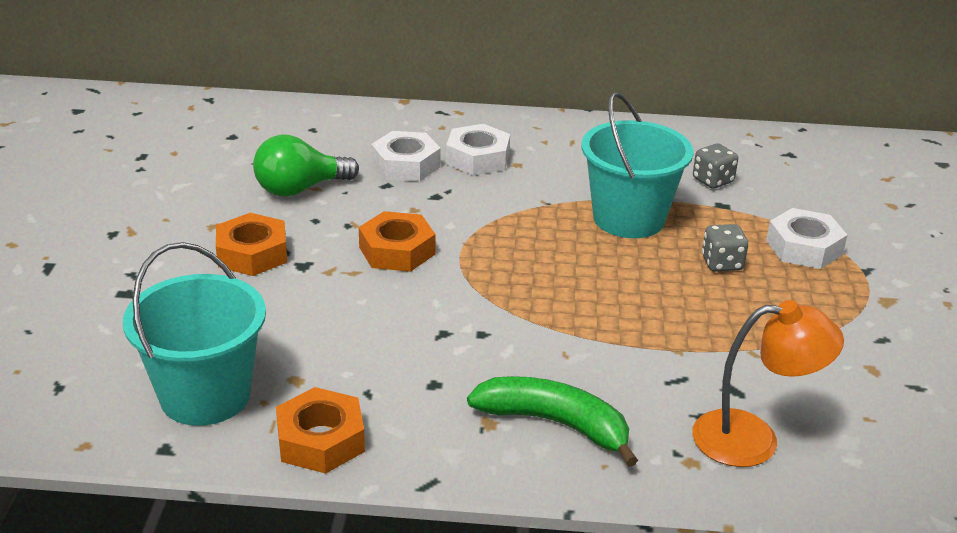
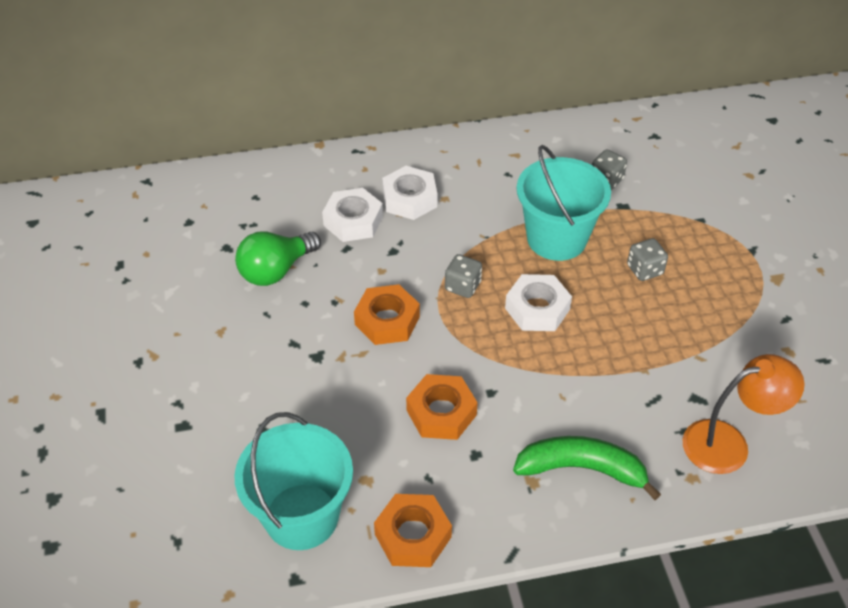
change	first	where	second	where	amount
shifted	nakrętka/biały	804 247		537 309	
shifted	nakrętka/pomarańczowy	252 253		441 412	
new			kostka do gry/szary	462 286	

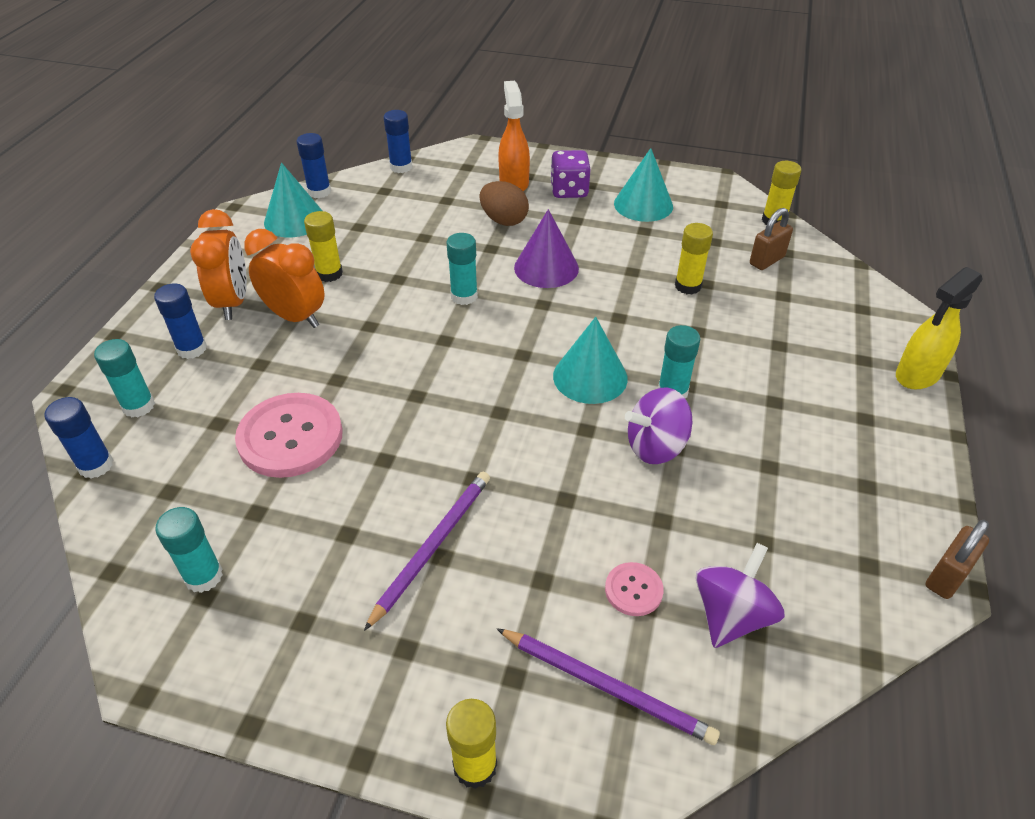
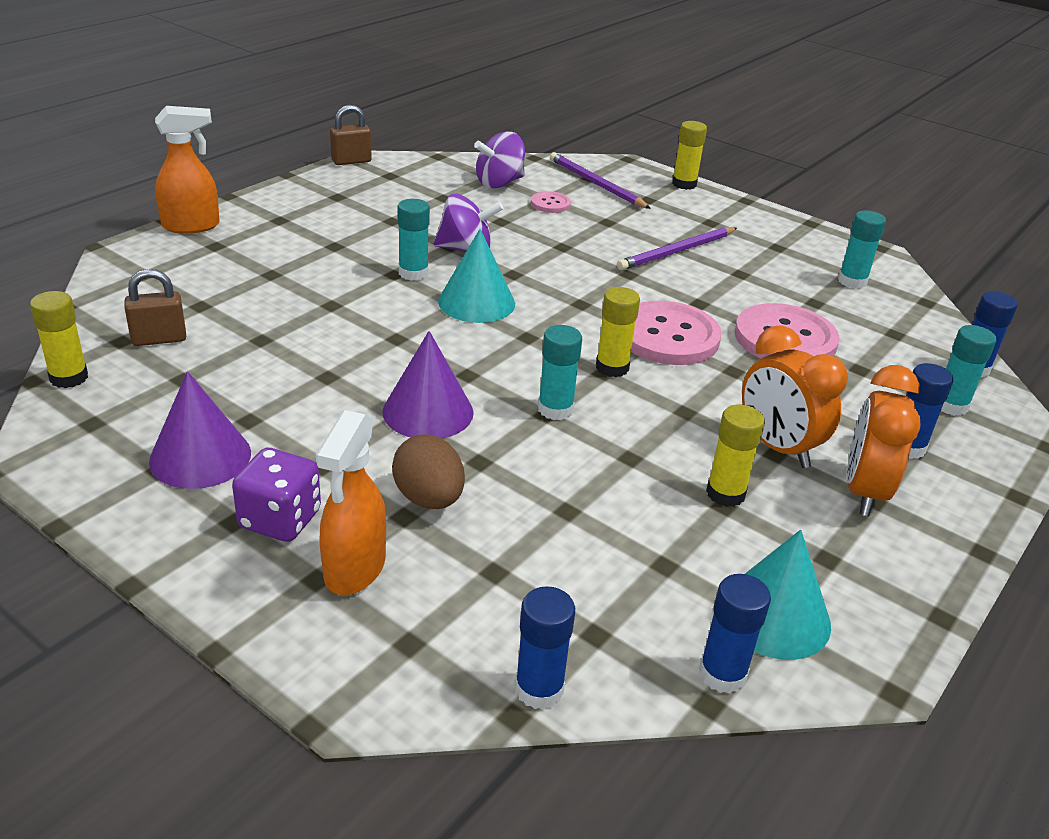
change	first	where	second	where	amount
repainted	stożek/turkusowy	643 205	stożek/fioletowy	200 456	
shifted	klej w sztyfcie/żółty	688 286		612 367	
repainted	spryskiwacz/żółty	917 375	spryskiwacz/pomarańczowy	192 226	
new			guzik/różowy	668 336	

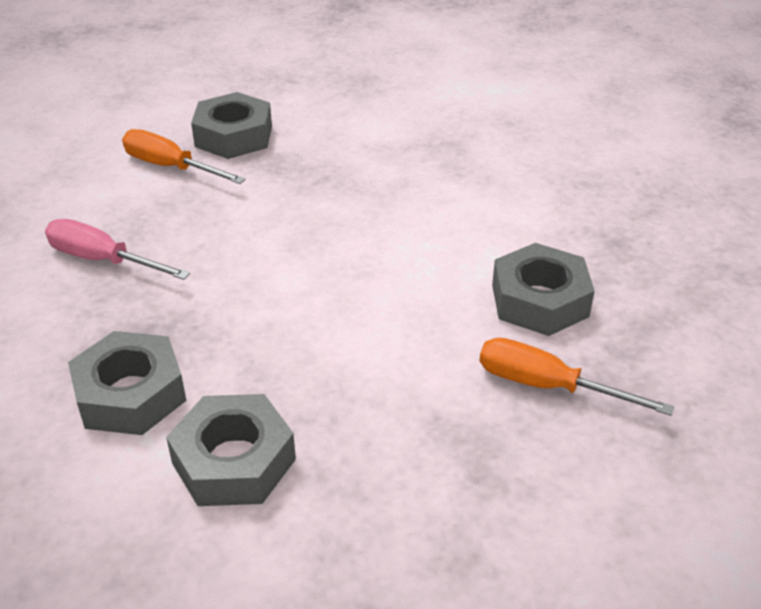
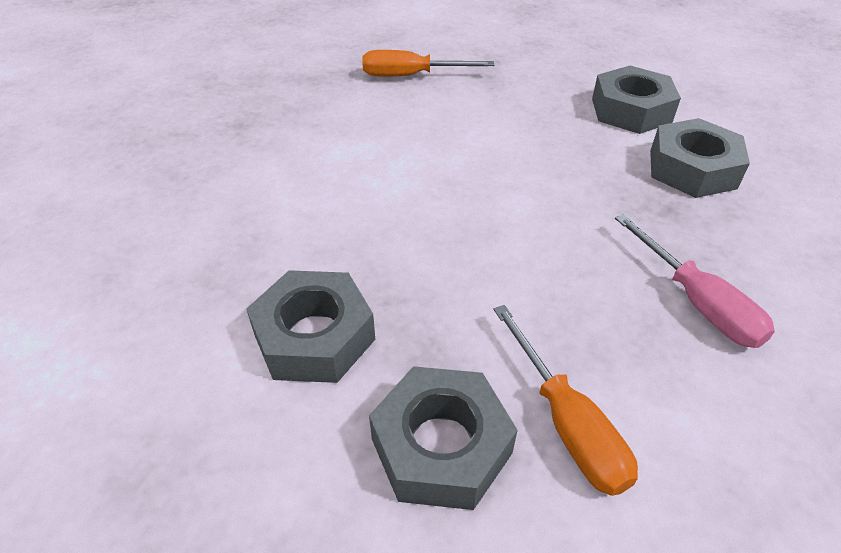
change	first	where	second	where	amount
shifted	nakrętka/szary	540 300		314 337	
rotated	śrubokręt/pomarańczowy	548 386		411 76	120 degrees clockwise

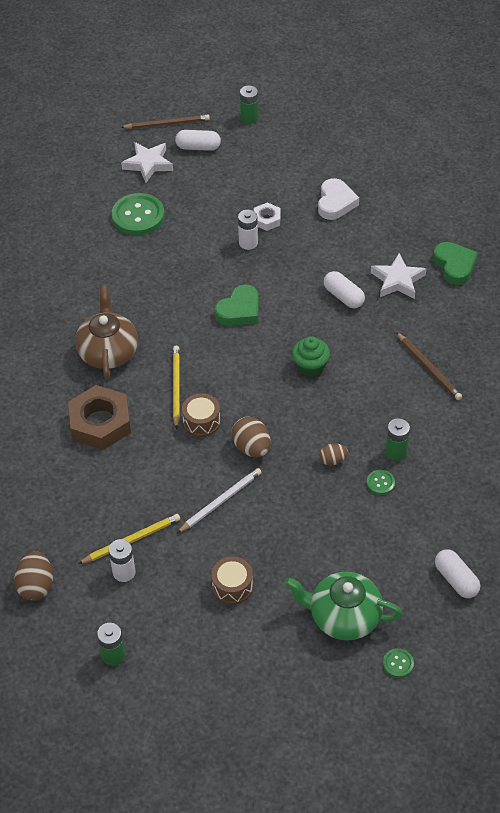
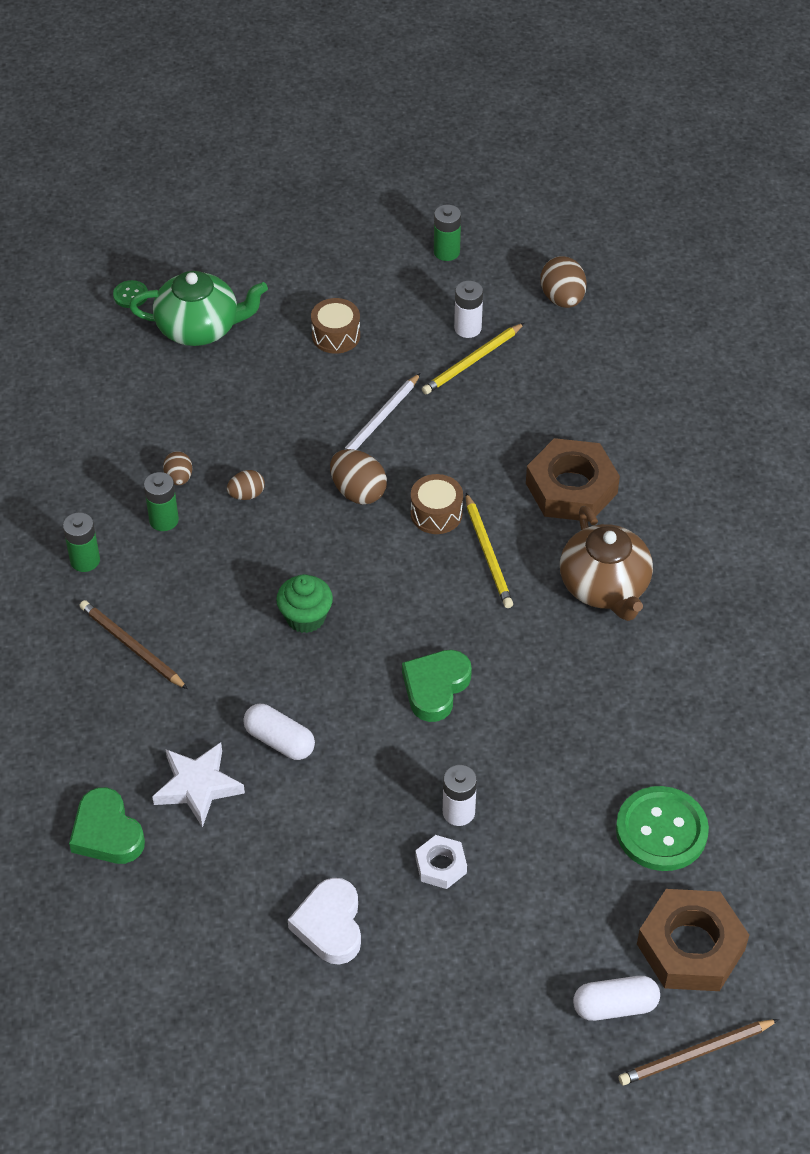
change	first	where	second	where	amount
shifted	bateria/zielony	249 118		85 560	
swapped	gwiazda/biały	148 164	nakrętka/brązowy	690 947	
swapped	guzik/zielony	380 483	jajko/brązowy	179 478	
gone	kapsułka/biały	456 580			

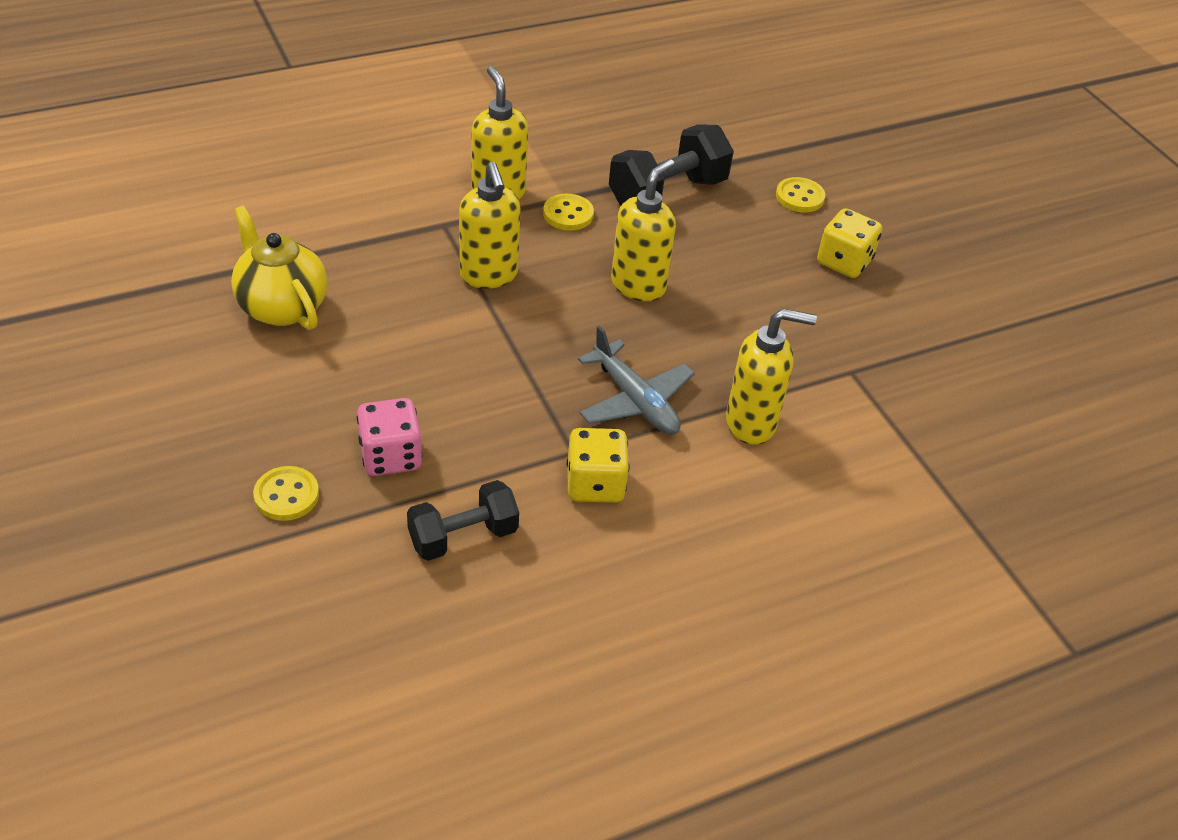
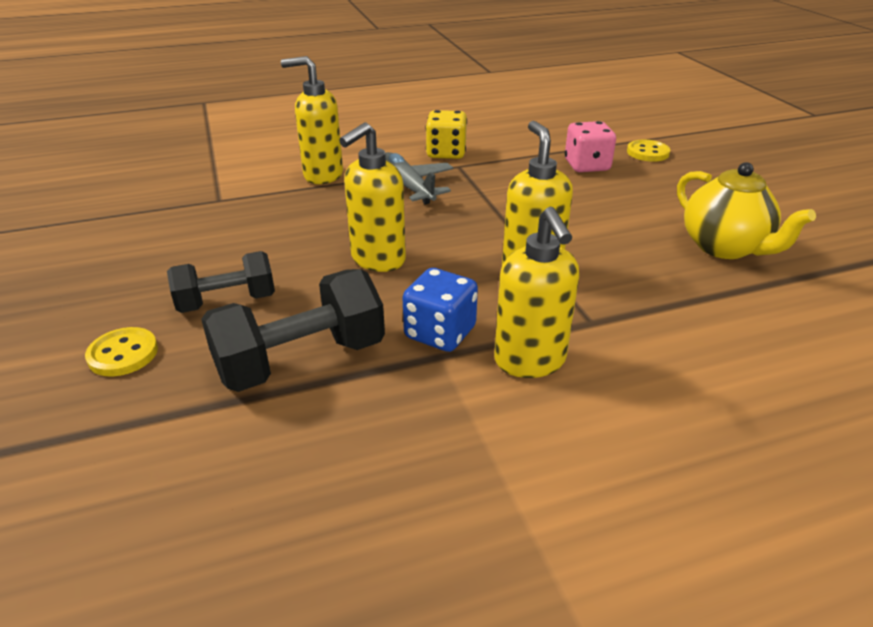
change	first	where	second	where	amount
swapped	guzik/żółty	568 214	kostka do gry/niebieski	440 333	
gone	kostka do gry/żółty	844 262			
shifted	hantel/czarny	463 537		227 302	

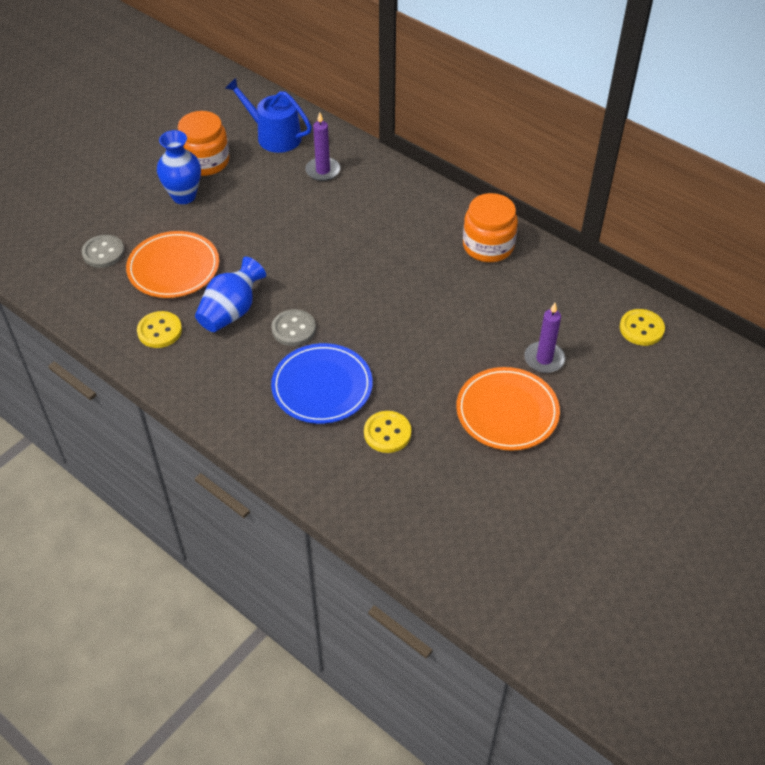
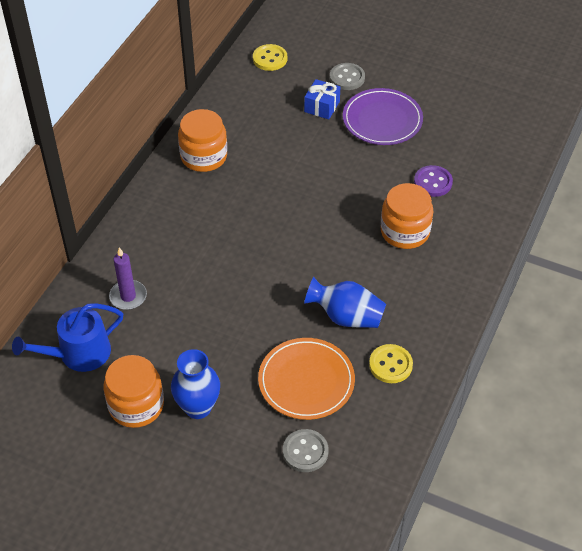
change	first	where	second	where	amount
rotated	konewka/niebieski	274 136		79 354	45 degrees clockwise
swapped	świeca/fioletowy	544 359	prezent/niebieski	322 106	
shifted	guzik/szary	293 329		347 78	
swapped	talerz/niebieski	322 386	słoik/pomarańczowy	405 231	
repainted	talerz/pomarańczowy	507 411	talerz/fioletowy	382 120	
repainted	guzik/żółty	387 433	guzik/fioletowy	433 182	

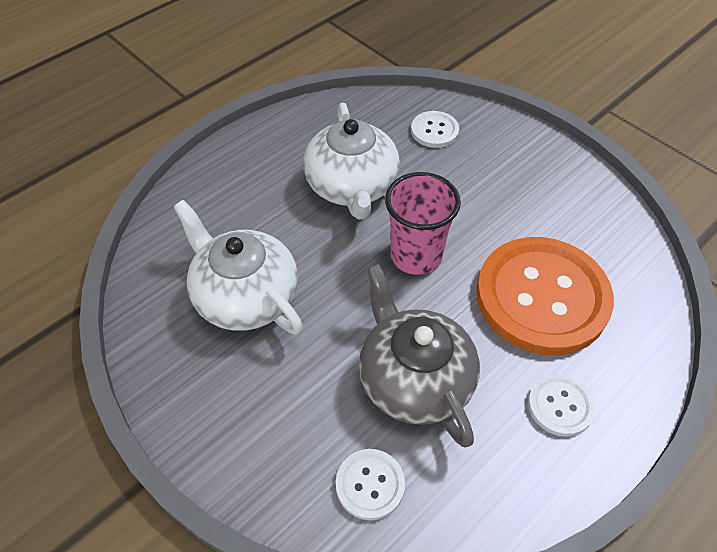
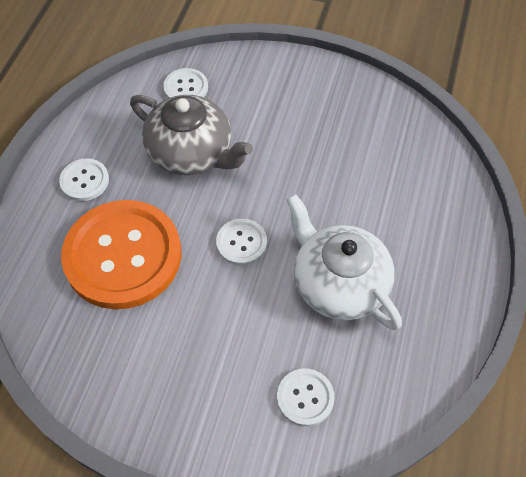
change	first	where	second	where	amount
swapped	szklanka/różowy	416 255	guzik/biały	241 243	
gone	imbryk/biały	245 296			

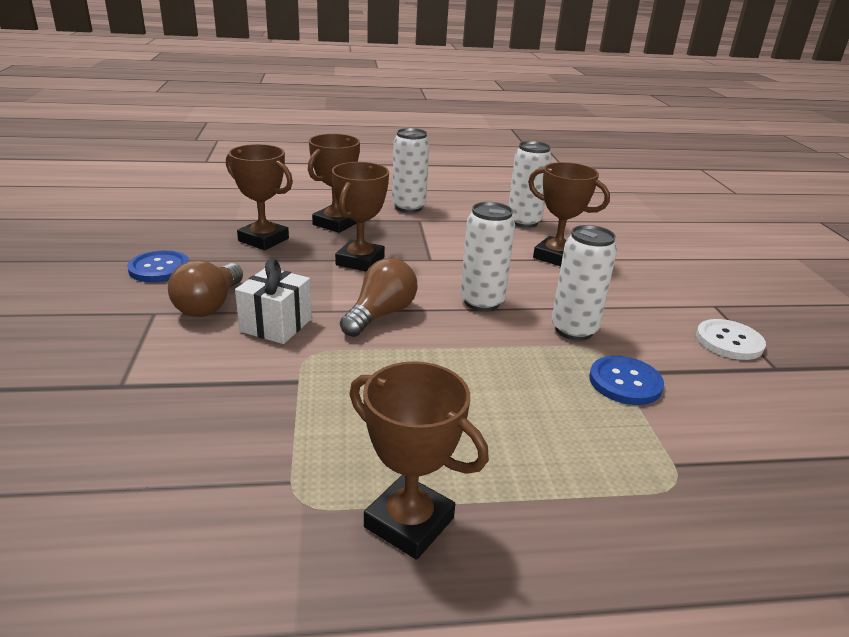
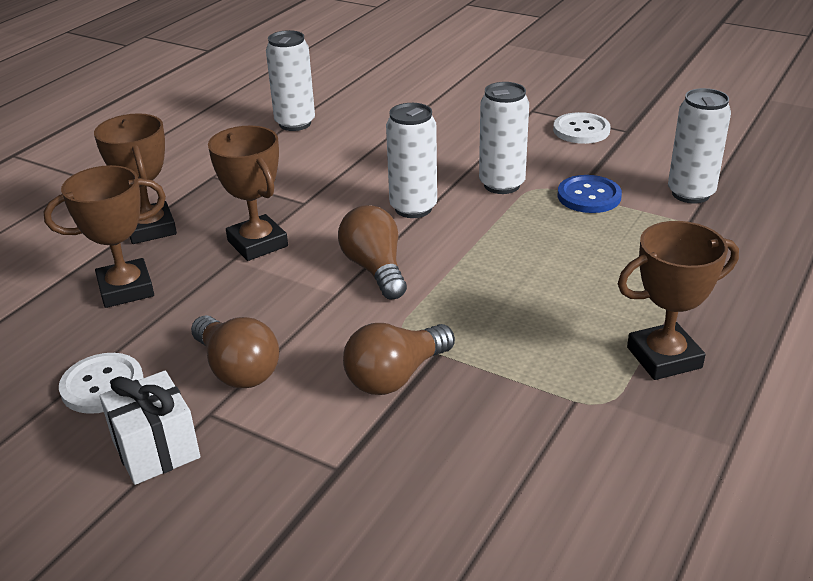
change	first	where	second	where	amount
shifted	puszka/biały	408 207		690 193	
gone	puchar/brązowy	556 257			
repainted	guzik/niebieski	159 268	guzik/biały	102 385	
shifted	prezent/biały	276 325		156 449	
new			żarówka/brązowy	395 376	

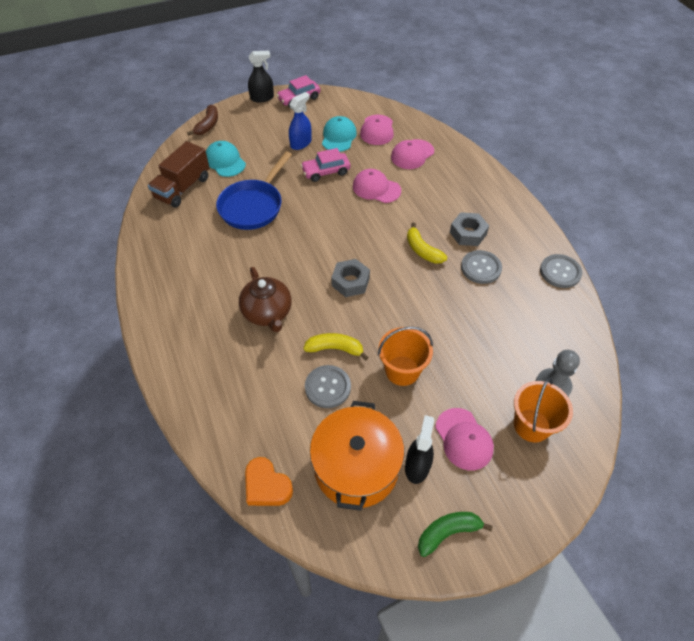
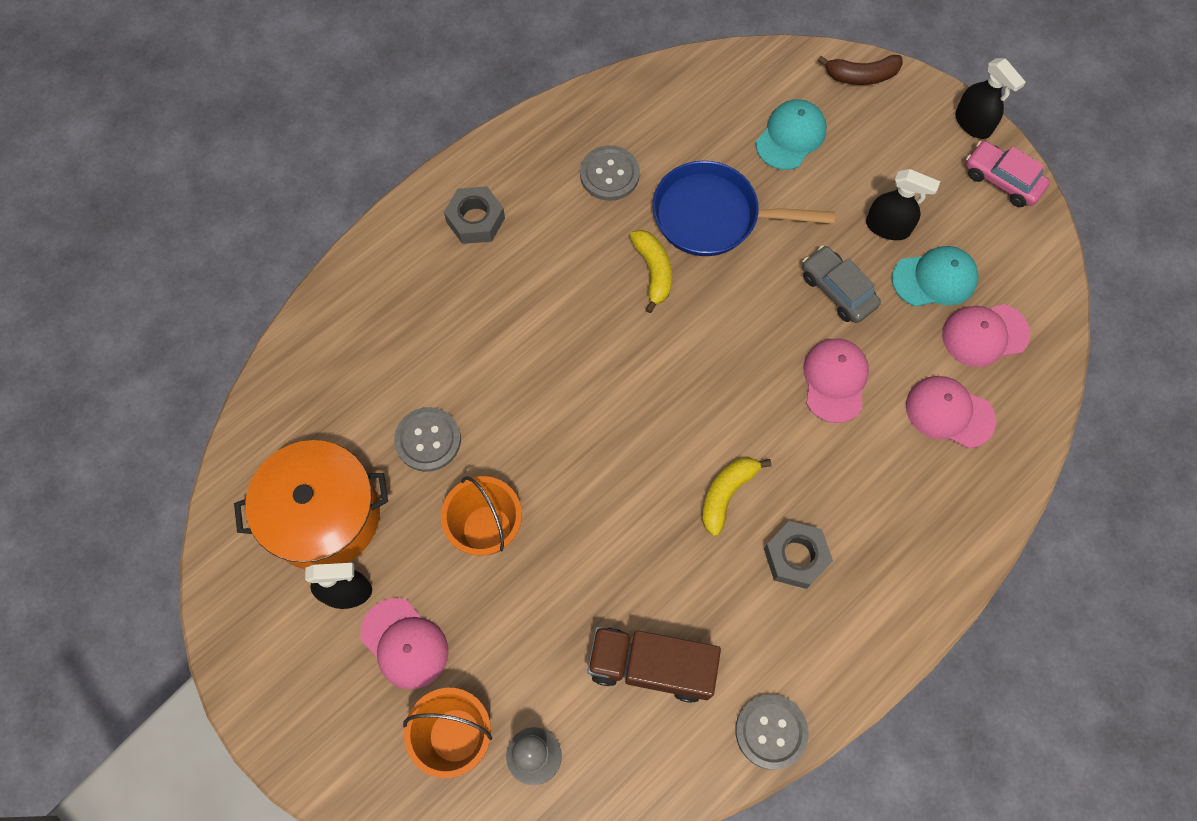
change	first	where	second	where	amount
repainted	spryskiwacz/niebieski	301 143	spryskiwacz/czarny	888 227	
shifted	ciężarówka/brązowy	183 188		651 666	
repainted	samochód/różowy	326 172	samochód/szary	837 290	
shifted	guzik/szary	481 268		609 174	
shifted	nakrętka/szary	350 282		475 220	
gone	imbryk/brązowy	268 313			
shifted	banan/żółty	335 349		653 271	
rotated	czapka/różowy	464 439		404 643	90 degrees counterclockwise
gone	serce/pomarańczowy	267 486			
gone	banan/zielony	447 532			

